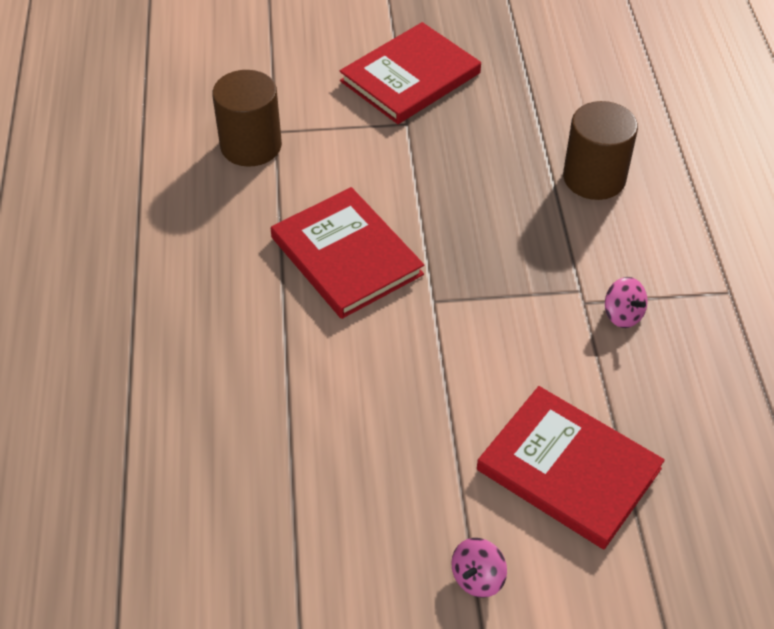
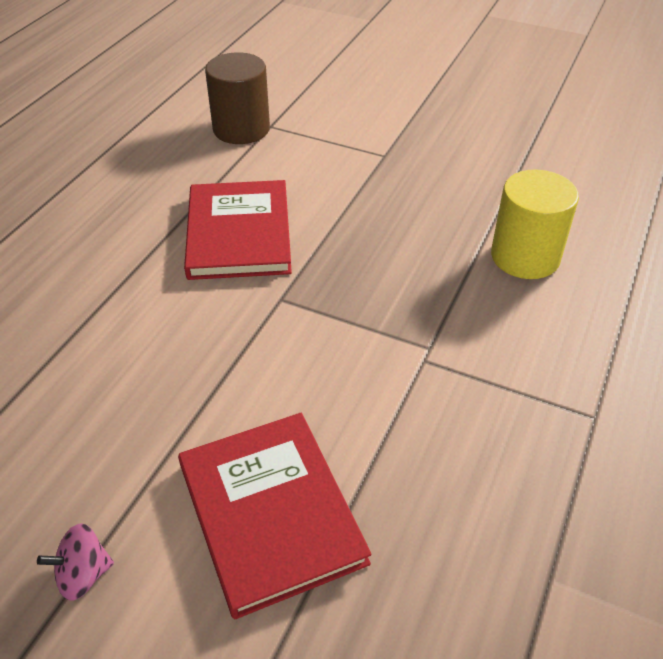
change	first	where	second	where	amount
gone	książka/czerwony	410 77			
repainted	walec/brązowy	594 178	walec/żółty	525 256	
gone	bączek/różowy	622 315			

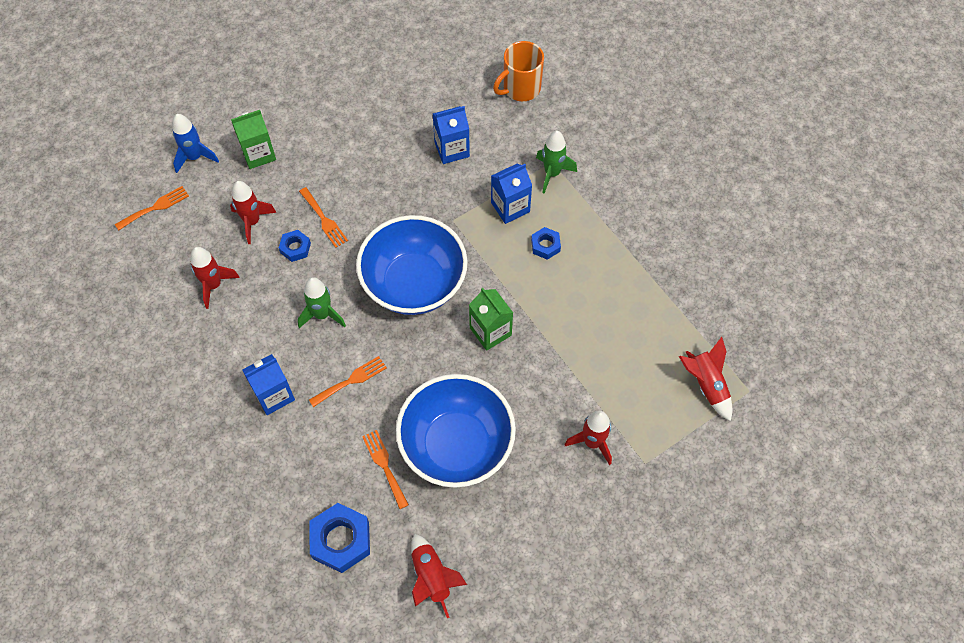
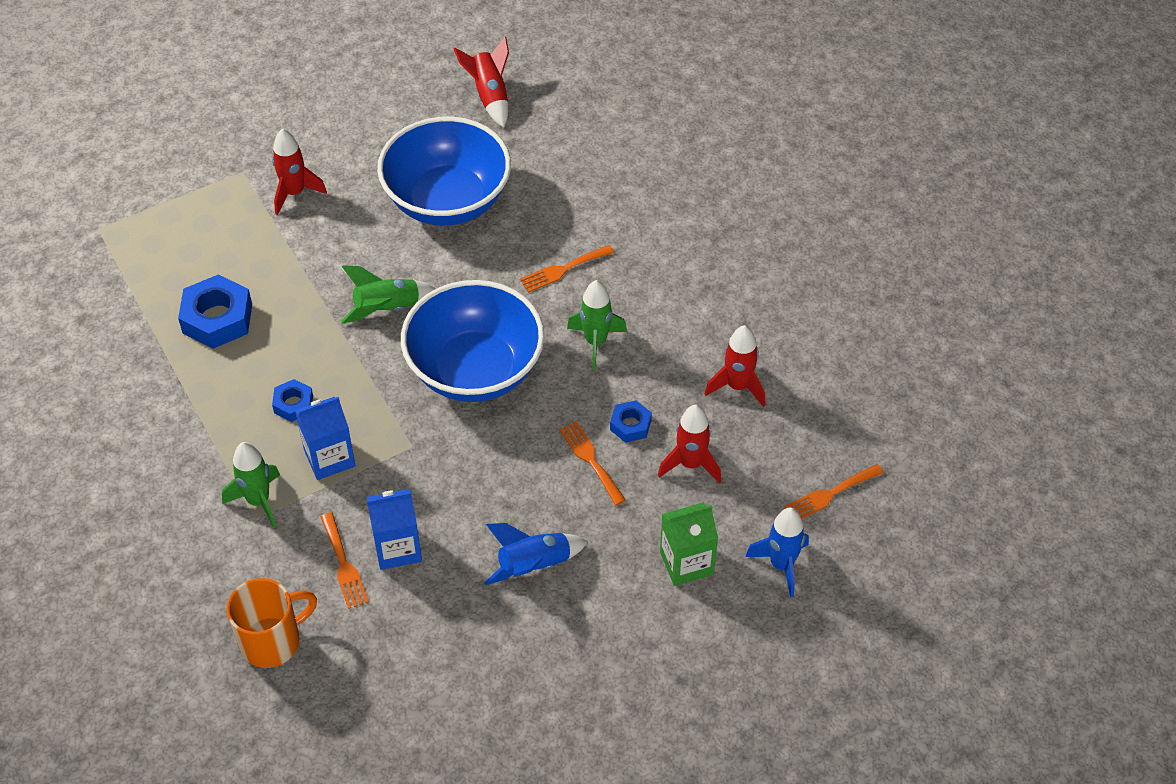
change	first	where	second	where	amount
swapped	karton mleka/zielony	490 331	rakieta/zielony	387 309	
gone	rakieta/czerwony	706 385			
gone	karton mleka/niebieski	274 395			
shifted	widelec/pomarańczowy	384 466		344 565	
shifted	nakrętka/niebieski	341 540		217 318	
new			rakieta/niebieski	534 566	

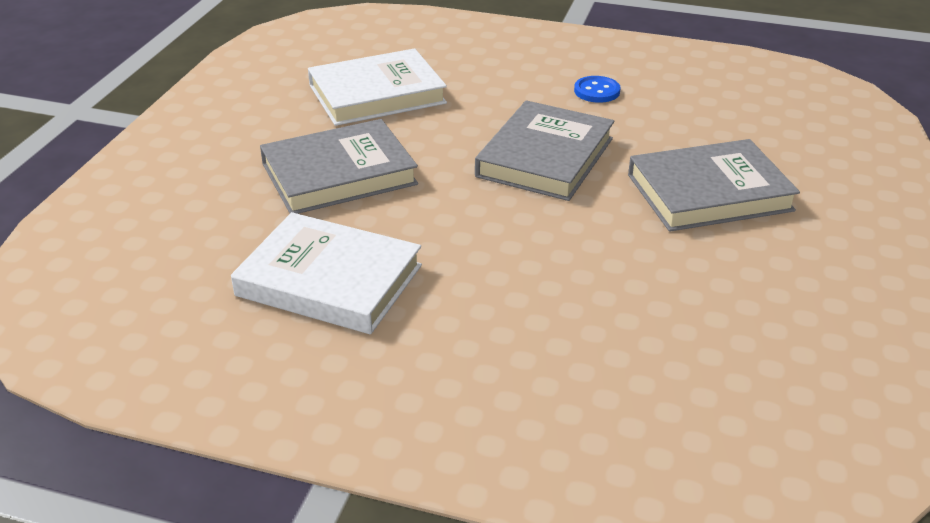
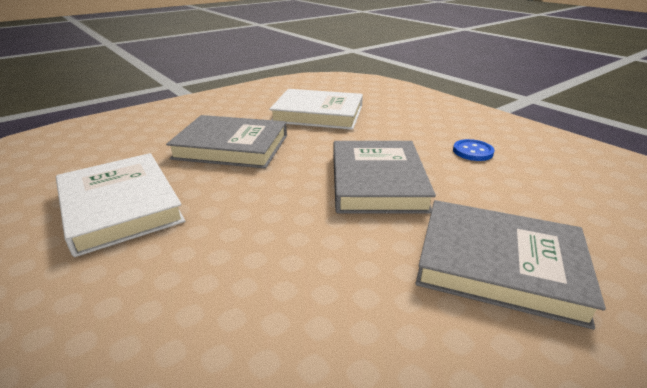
change	first	where	second	where	amount
rotated	książka/szary	545 157		377 181	60 degrees counterclockwise

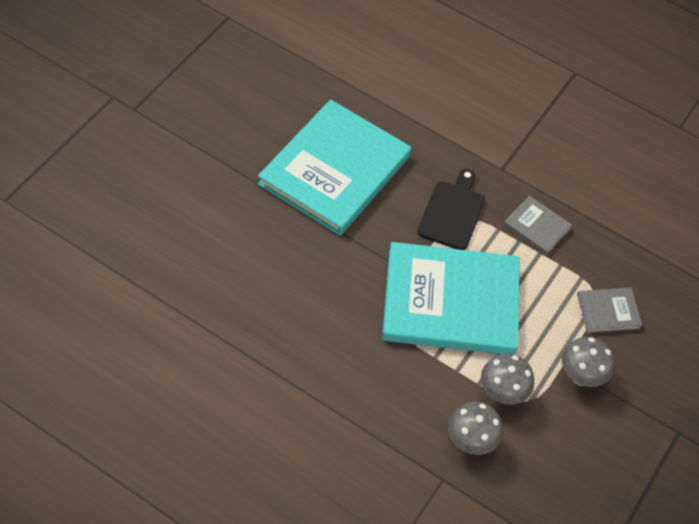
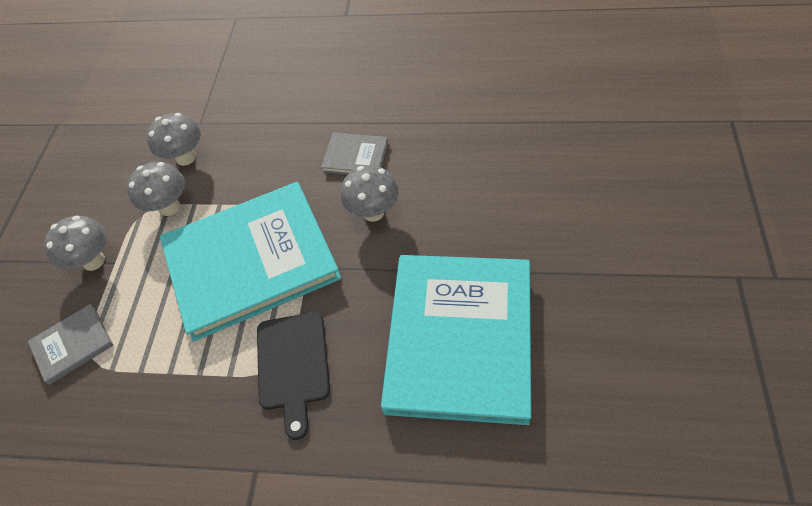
change	first	where	second	where	amount
shifted	książka/szary	537 226		355 156	
new			grzyb/szary	373 212	

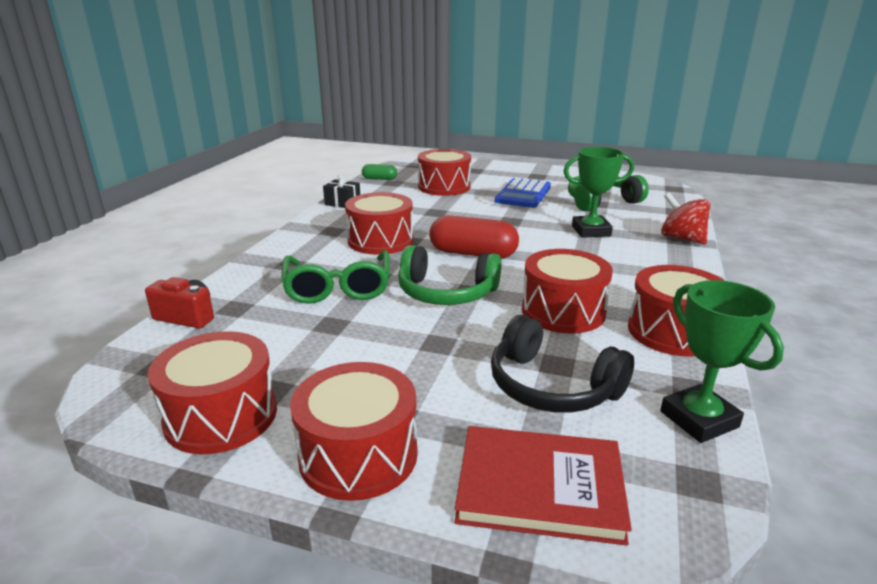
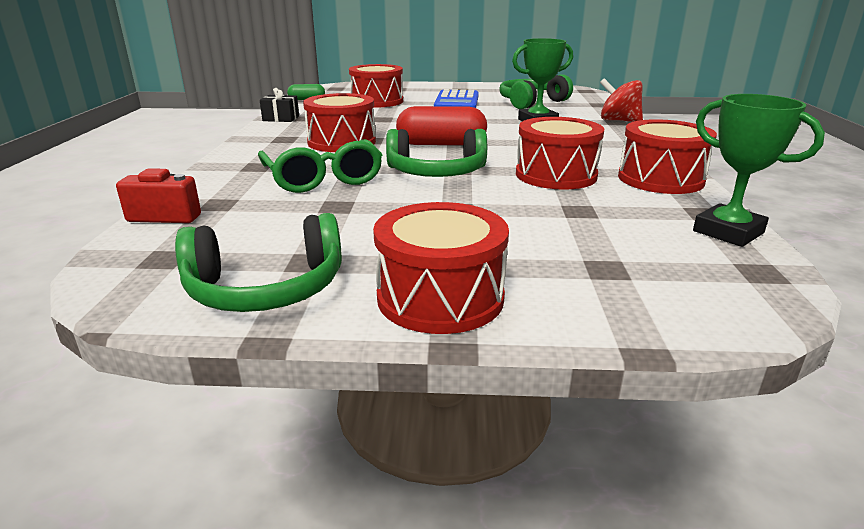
change	first	where	second	where	amount
gone	słuchawki/czarny	552 386			
swapped	bęben/czerwony	221 416	słuchawki/zielony	266 288	
gone	książka/czerwony	540 487			

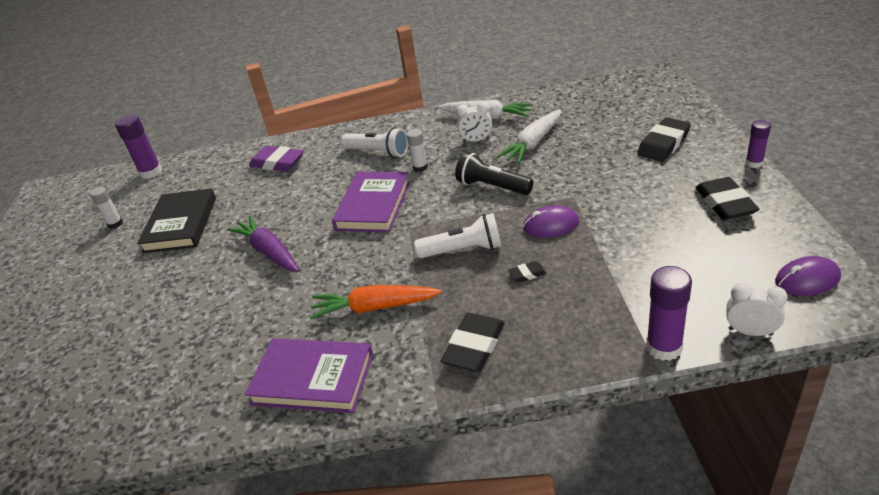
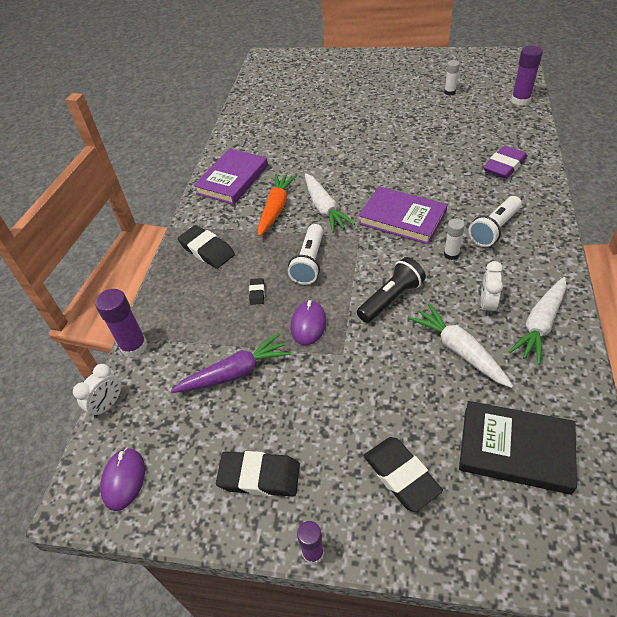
change	first	where	second	where	amount
shifted	książka/czarny	181 224		515 449	
shifted	marchewka/fioletowy	269 252		235 373	
new			marchewka/biały	324 208	

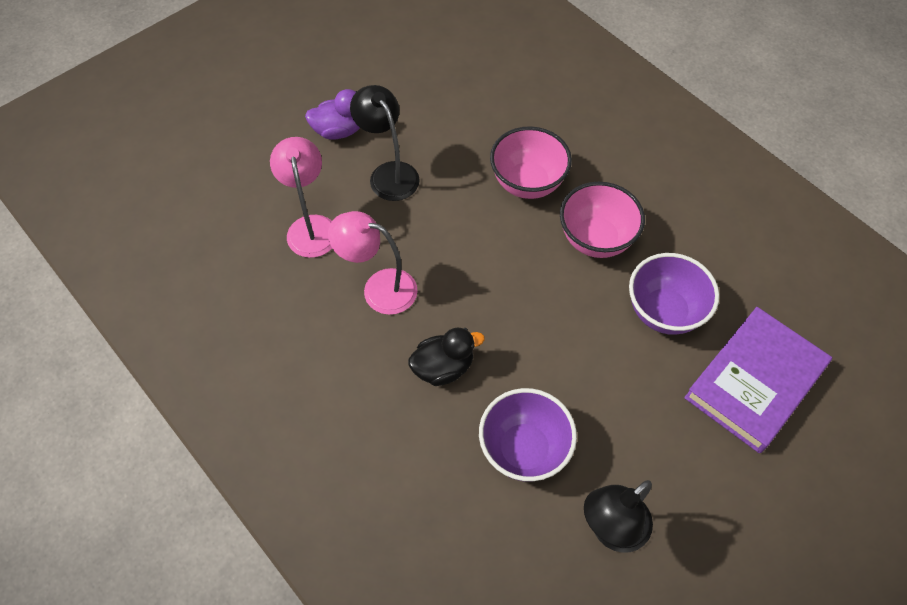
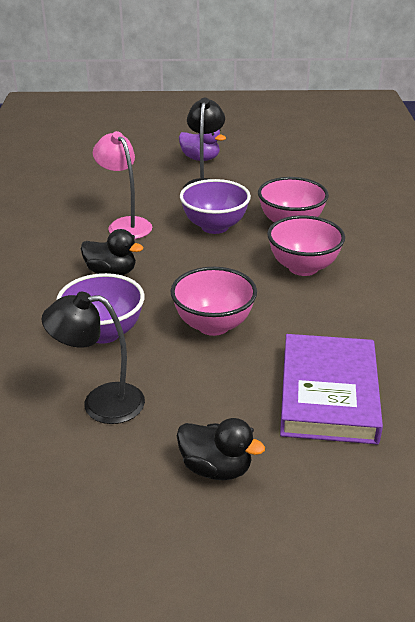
change	first	where	second	where	amount
gone	lampka/różowy	311 226			
shifted	miska/fioletowy	664 312		214 227	
rotated	książka/fioletowy	754 382		328 394	75 degrees counterclockwise
new			miska/różowy	213 325	
new			kaczka/czarny	216 468	

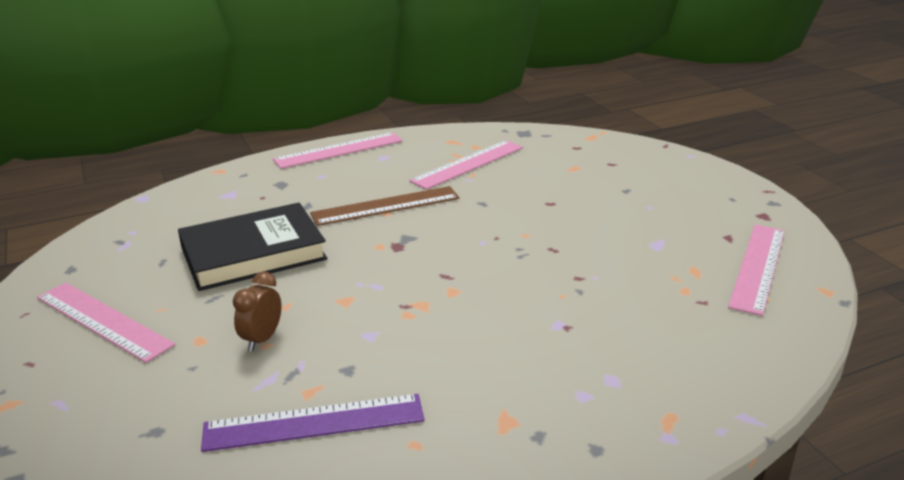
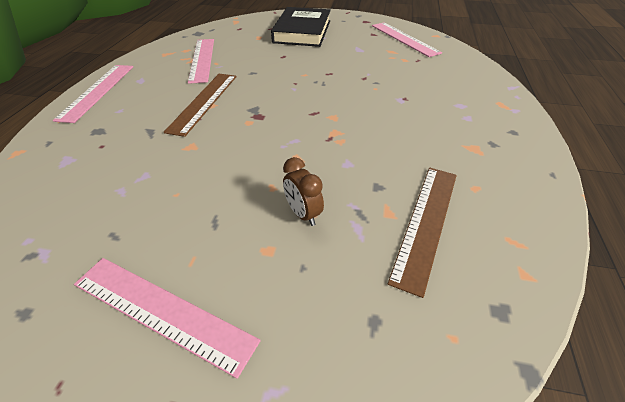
change	first	where	second	where	amount
shifted	książka/czarny	253 253		302 31	
rotated	linijka/różowy	103 321		162 312	45 degrees clockwise
repainted	linijka/fioletowy	314 422	linijka/brązowy	426 222	

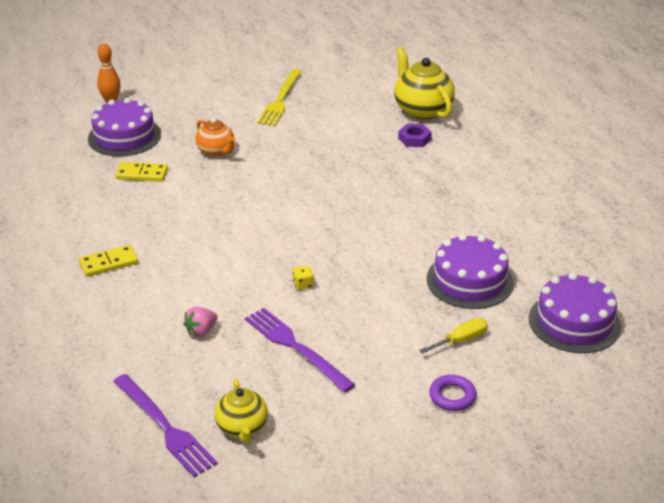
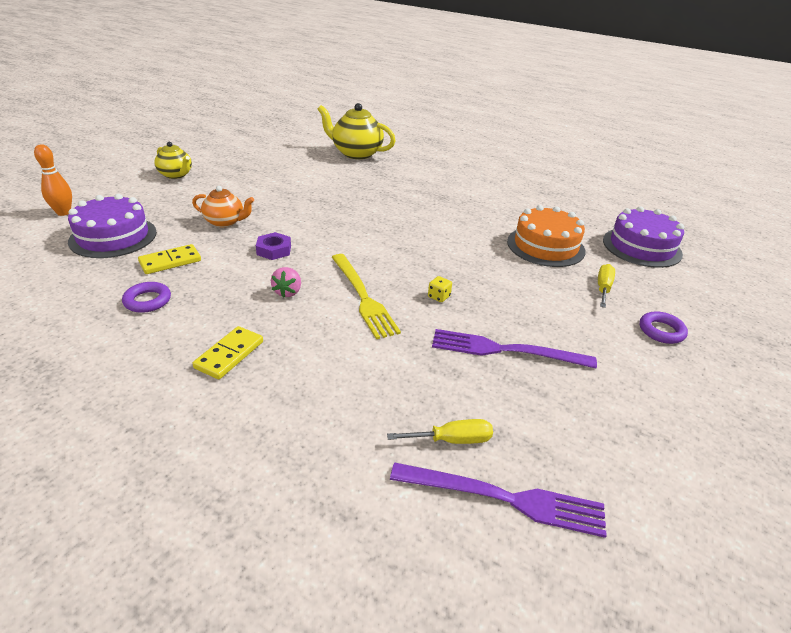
change	first	where	second	where	amount
shifted	widelec/żółty	280 100		363 297	
shifted	nakrętka/fioletowy	414 139		274 250	
repainted	tort/fioletowy	469 281	tort/pomarańczowy	545 246	
shifted	truskawka/różowy	201 331		288 292	
shifted	imbryk/żółty	242 427		176 175	
new			pierścień/fioletowy	147 301	
new			śrubokręt/żółty	452 440	

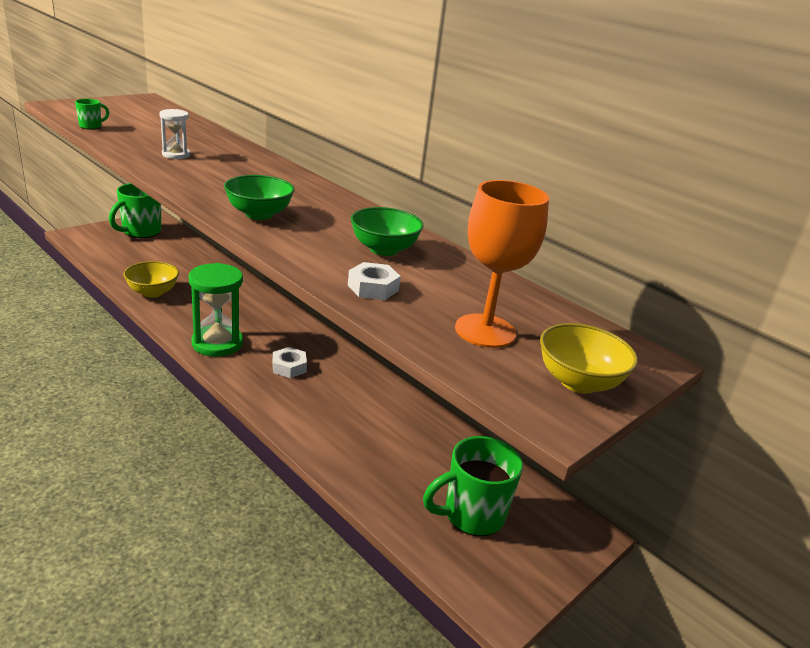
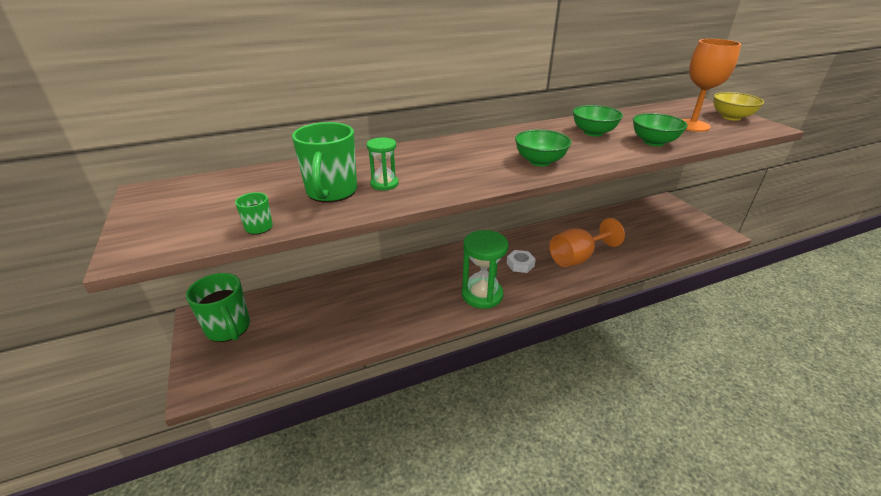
change	first	where	second	where	amount
repainted	klepsydra/biały	176 155	klepsydra/zielony	384 184	
gone	miska/żółty	153 292			
swapped	nakrętka/biały	373 288	miska/zielony	653 142	
shifted	kubek/zielony	472 515		331 192	
new			kielich/pomarańczowy	577 257	

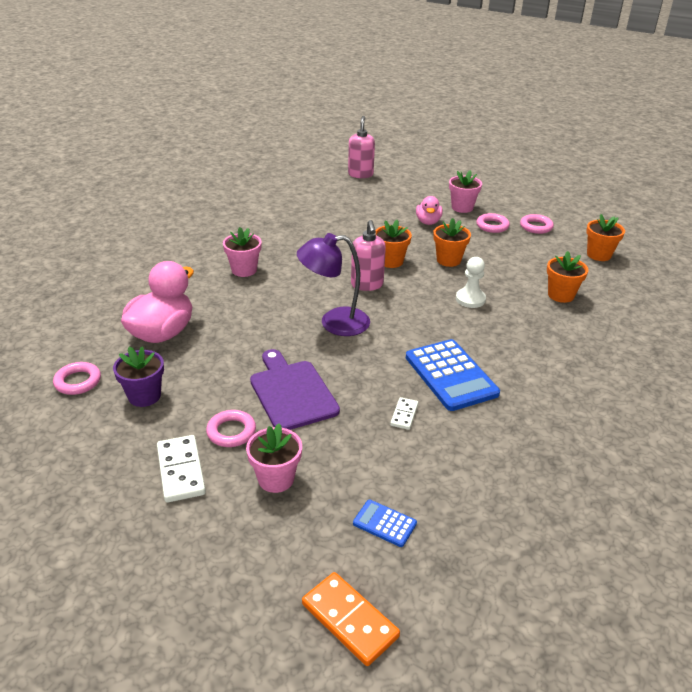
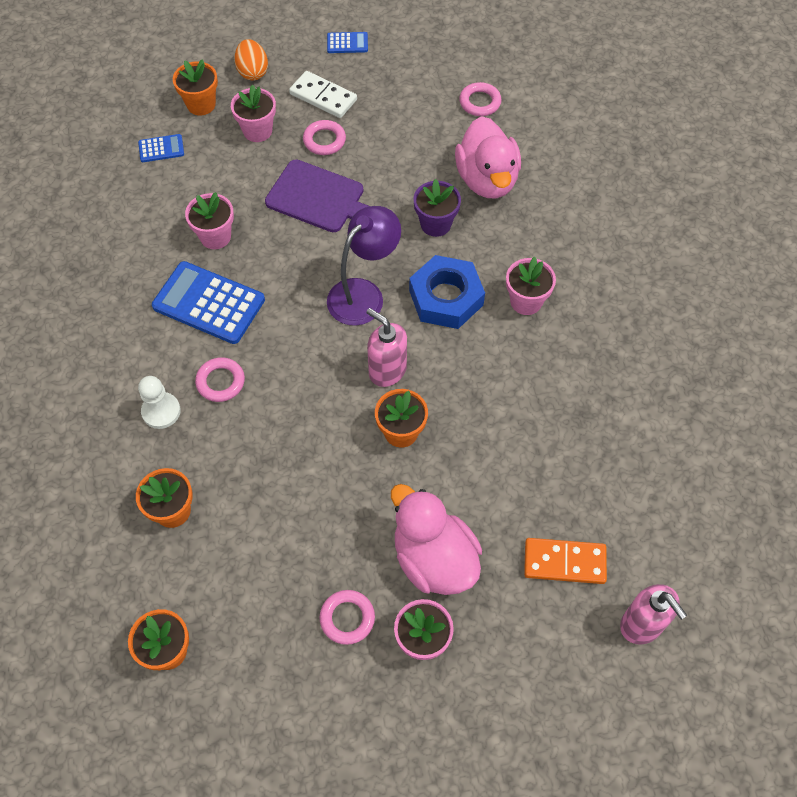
change	first	where	second	where	amount
scaled	kaczka/różowy	428 222		434 559	x1.78
shifted	pierścień/różowy	536 227		220 382	
shifted	doniczka/pomarańczowy	448 260		201 104	
shifted	pionek/biały	470 299		161 411	
shifted	doniczka/fioletowy	144 396		435 224	
swapped	kostka domina/biały	404 415	doniczka/różowy	215 236	
shifted	kostka domina/pomarańczowy	350 620		564 562	
new			kalkulator/niebieski	347 43	
new			jajko/pomarańczowy	252 72	
new			nakrętka/niebieski	446 297	

